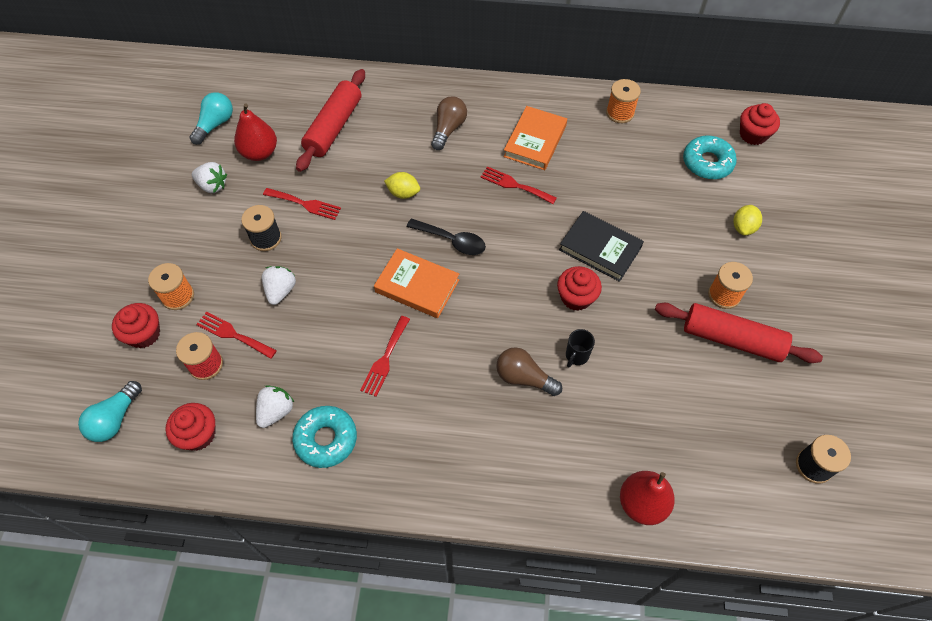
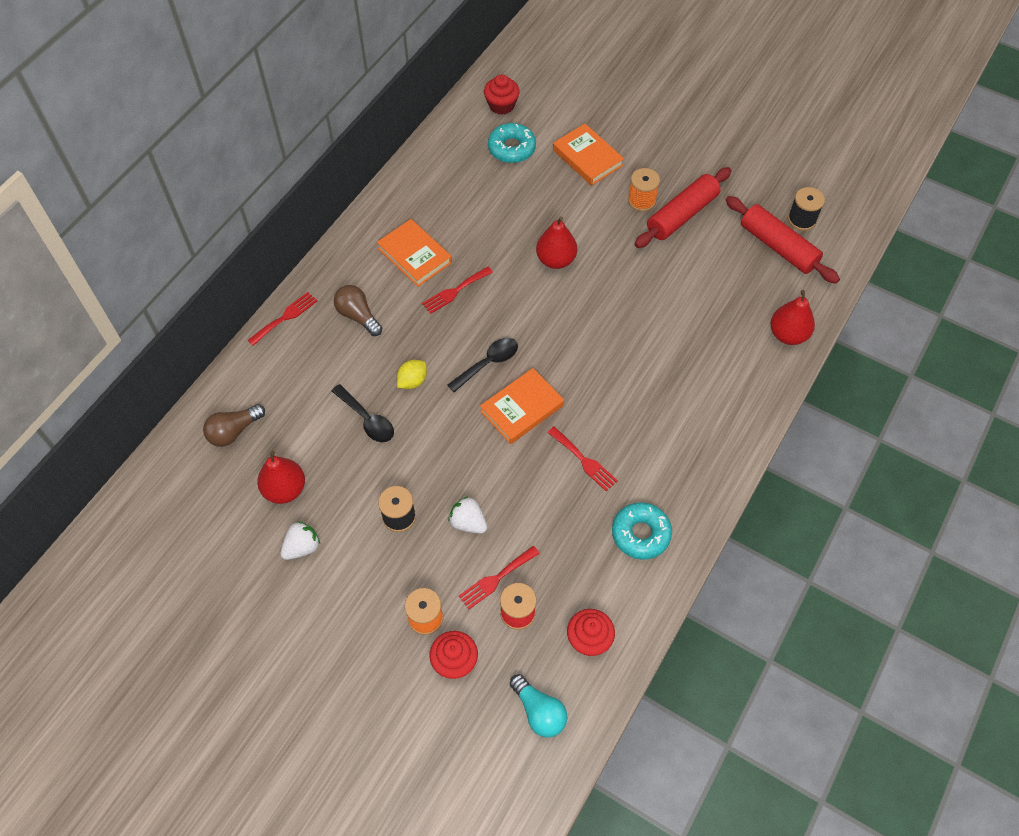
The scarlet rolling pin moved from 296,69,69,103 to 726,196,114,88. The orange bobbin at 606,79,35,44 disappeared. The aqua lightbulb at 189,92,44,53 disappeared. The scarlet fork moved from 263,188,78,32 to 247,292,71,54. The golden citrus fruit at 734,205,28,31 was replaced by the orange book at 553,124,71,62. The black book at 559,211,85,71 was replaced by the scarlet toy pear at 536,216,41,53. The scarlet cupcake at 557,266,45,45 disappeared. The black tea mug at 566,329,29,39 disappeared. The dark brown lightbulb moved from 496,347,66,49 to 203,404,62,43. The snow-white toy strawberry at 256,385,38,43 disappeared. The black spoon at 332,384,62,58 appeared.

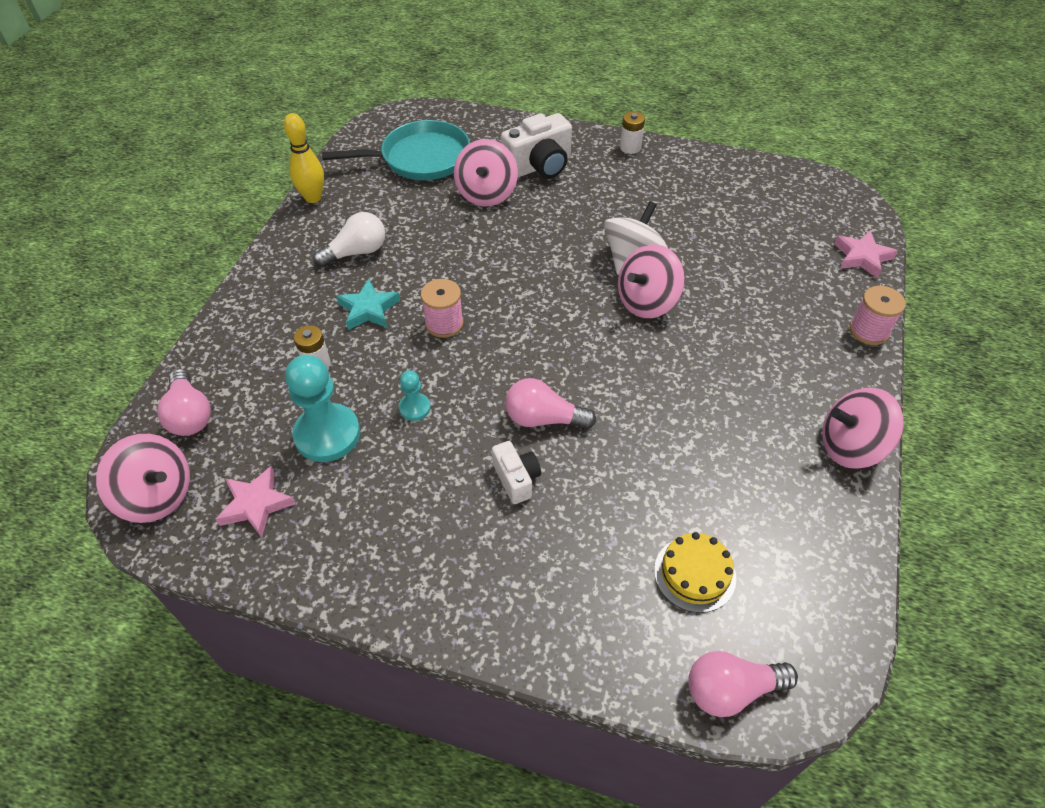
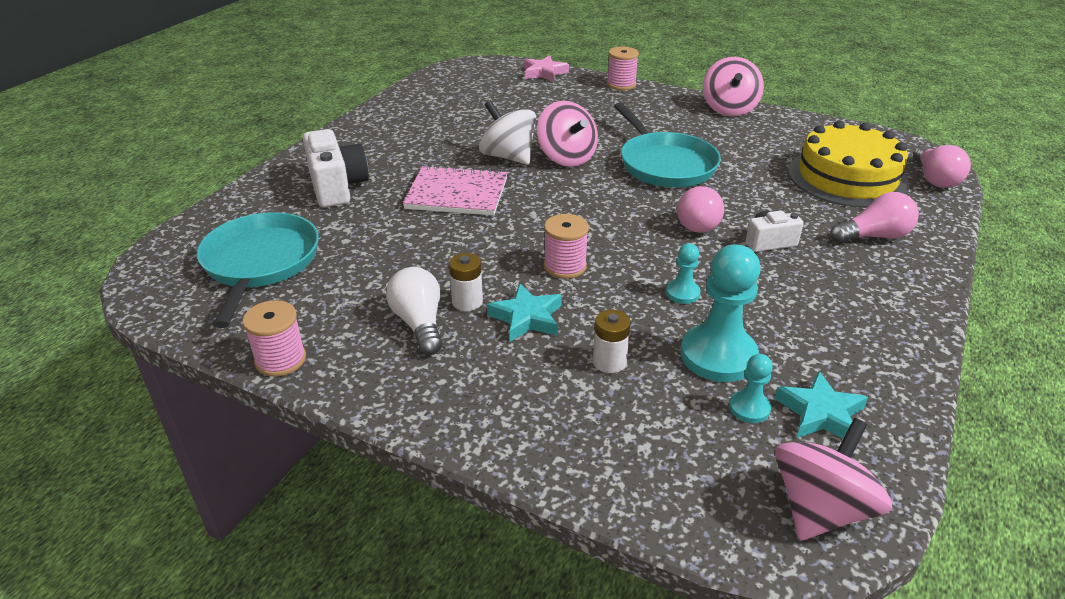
The snow-white battery moved from 620,111,25,43 to 449,253,34,58. The golden bowling pin at 284,113,40,90 was replaced by the rosy bobbin at 243,300,63,77. The rosy whirligig at 454,139,64,67 disappeared. The rosy lightbulb moved from 157,369,54,67 to 830,192,89,51. The rosy star at 215,466,80,72 became the aqua star at 774,371,94,68. The golden gateau at 654,532,82,81 changed to 1.90 times the size. The aqua pan at 614,102,107,86 appeared. The rosy exercise book at 403,165,105,51 appeared. The aqua pawn at 729,354,44,69 appeared.

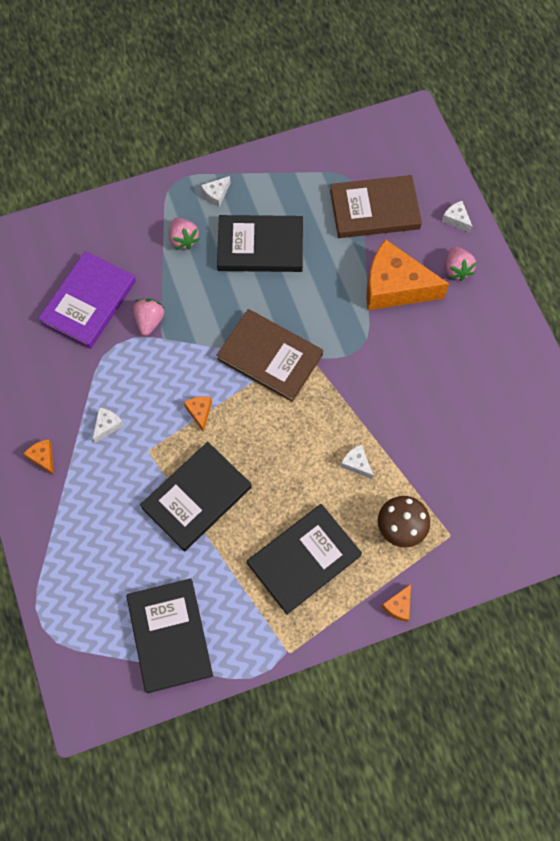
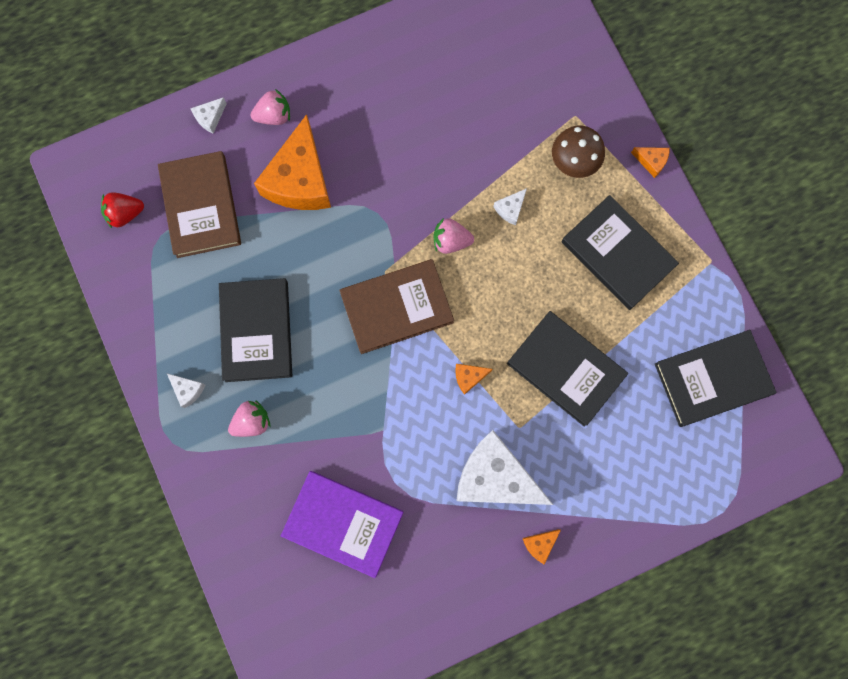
The rosy toy strawberry moved from 133,299,31,37 to 433,218,41,36. The dark brown book at 217,309,106,93 turned 45 degrees clockwise. The snow-white cheese at 93,407,31,36 changed to 2.46 times the size. The scarlet toy strawberry at 101,192,43,36 appeared.

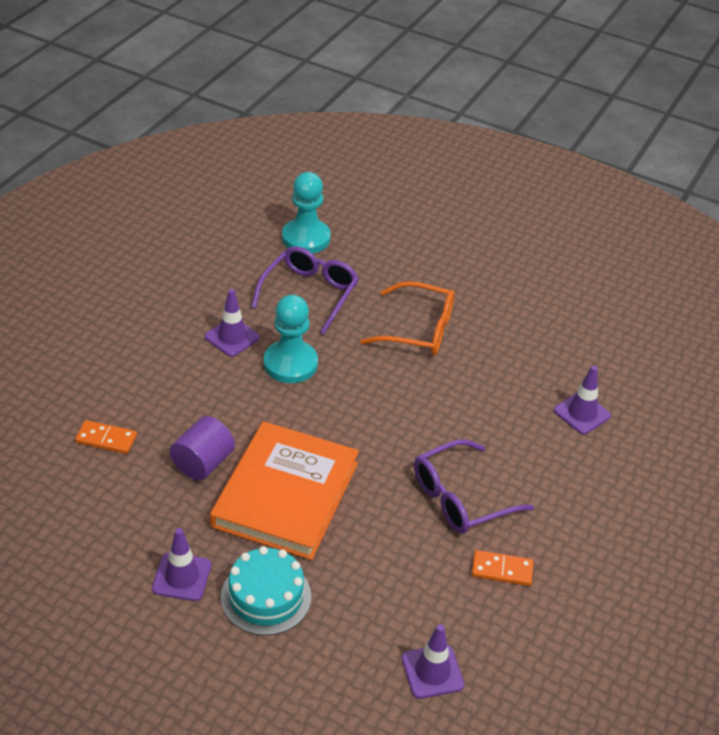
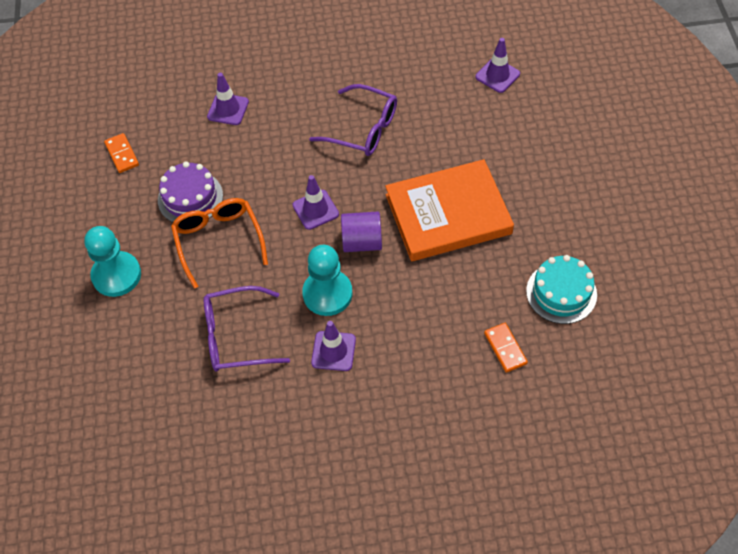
The aqua pawn moved from 282,172,49,82 to 84,226,57,71. The violet cylinder shape moved from 170,416,65,65 to 341,211,41,41. The violet traffic cone moved from 152,528,59,73 to 292,175,47,55. The aqua gateau moved from 221,546,90,90 to 526,255,71,69. The orange domino moved from 472,550,61,36 to 104,133,35,40. The violet gateau at 158,161,65,61 appeared.

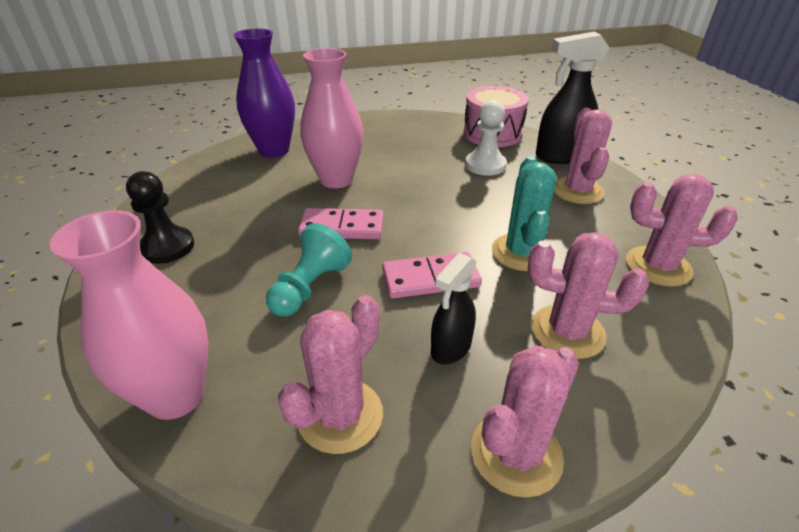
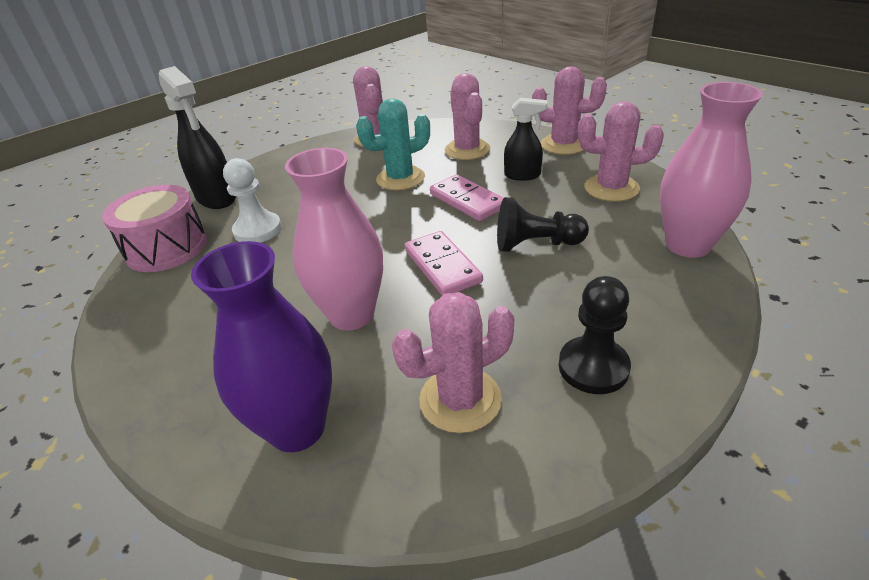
The rosy saguaro cactus moved from 554,108,58,96 to 392,292,123,141. The aqua pawn at 266,223,86,94 became the black pawn at 497,197,92,55.

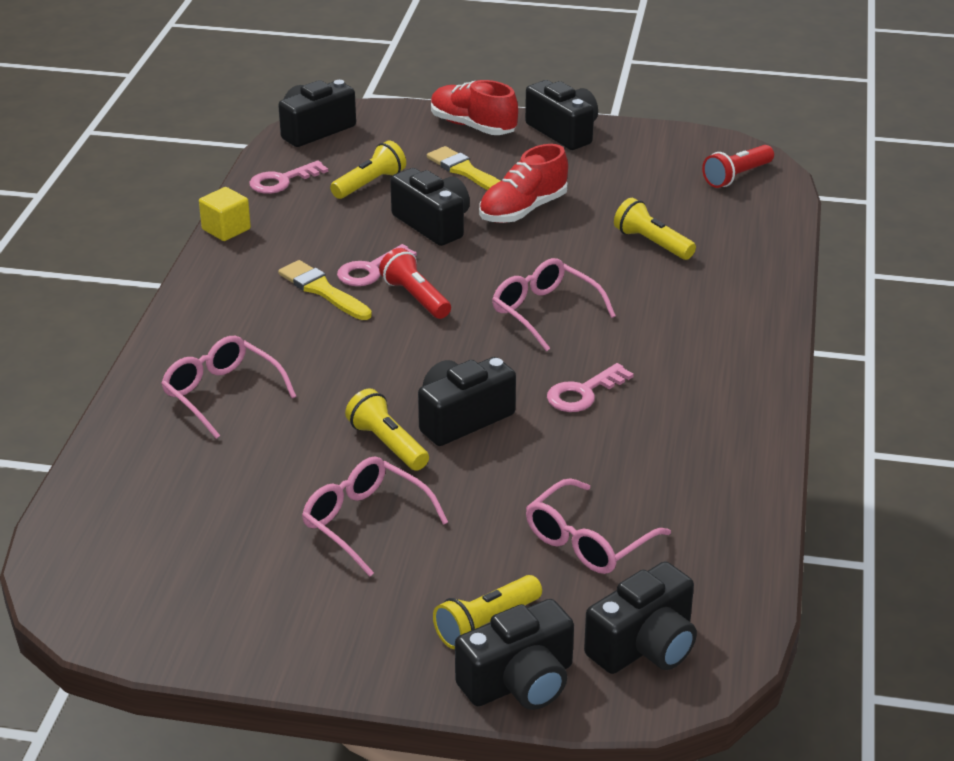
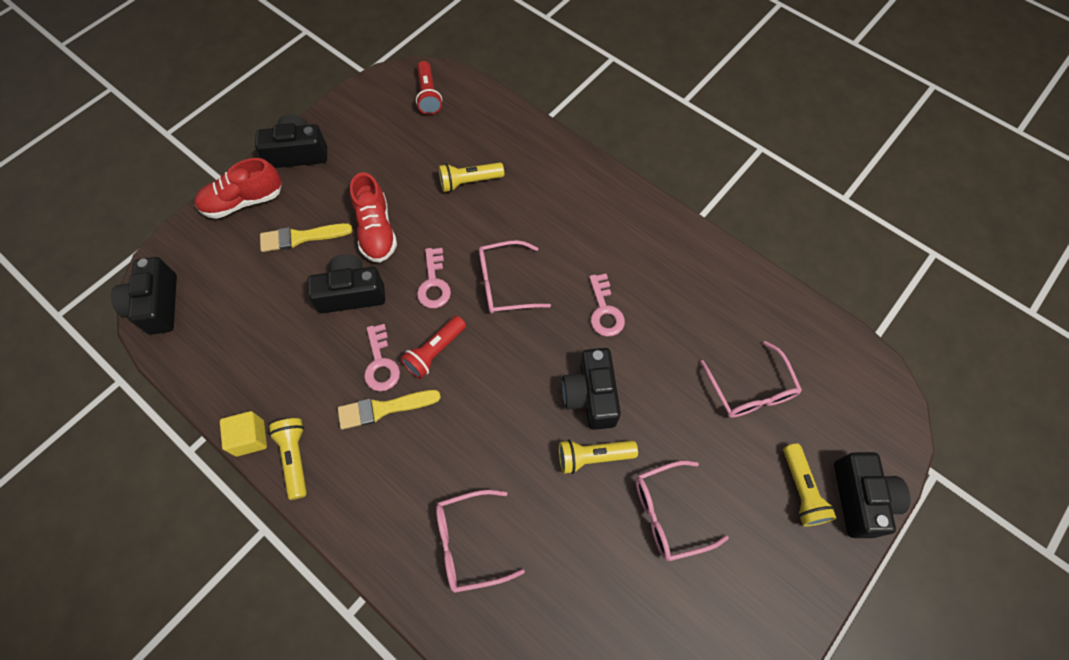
The golden torch moved from 330,140,76,59 to 269,418,38,82. The rosy key moved from 249,160,79,34 to 417,248,34,60. The scarlet torch at 379,248,72,71 turned 45 degrees counterclockwise. The black camera at 584,562,113,112 disappeared.

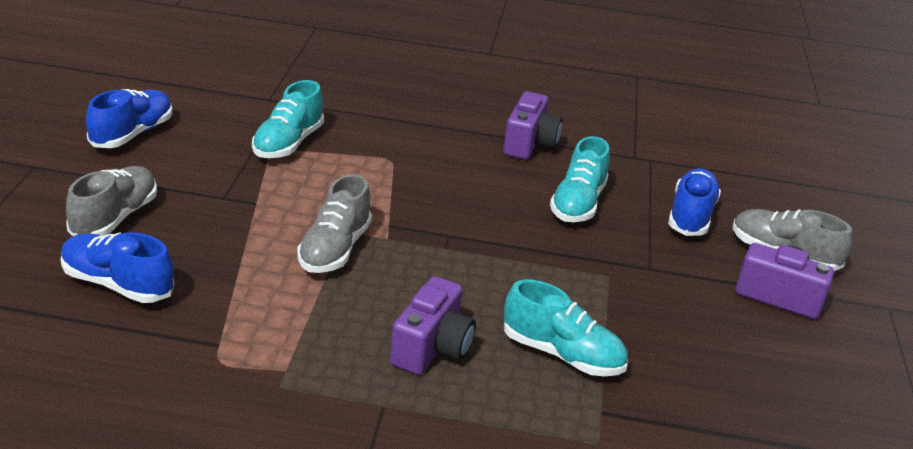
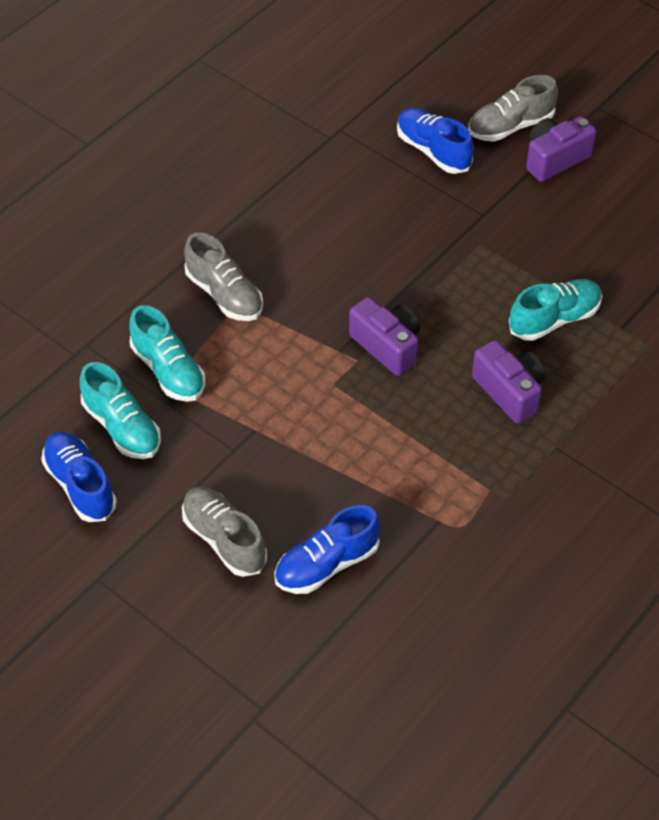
The violet camera moved from 503,91,59,69 to 349,297,71,79. The aqua shoe moved from 550,136,60,86 to 80,362,81,97. The ash-grey shoe moved from 297,174,75,99 to 184,233,79,88.

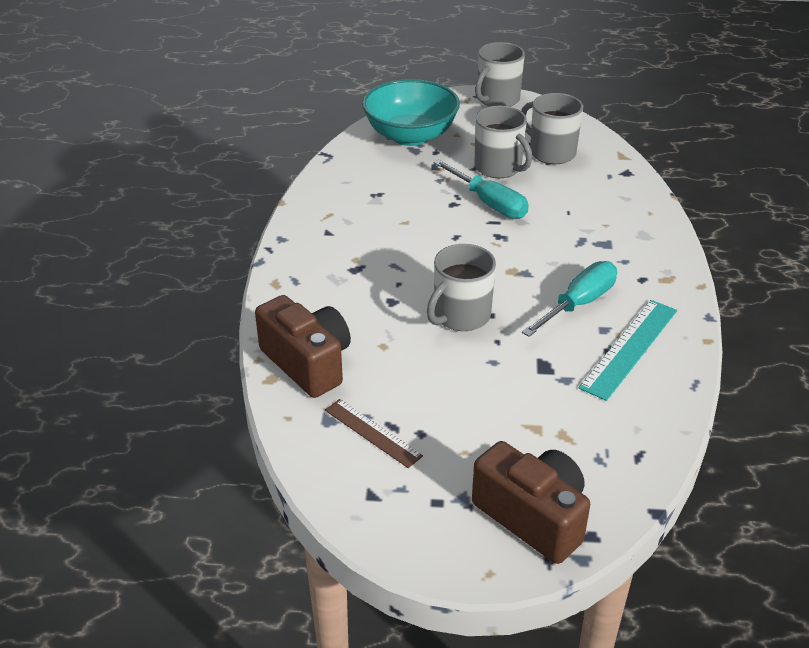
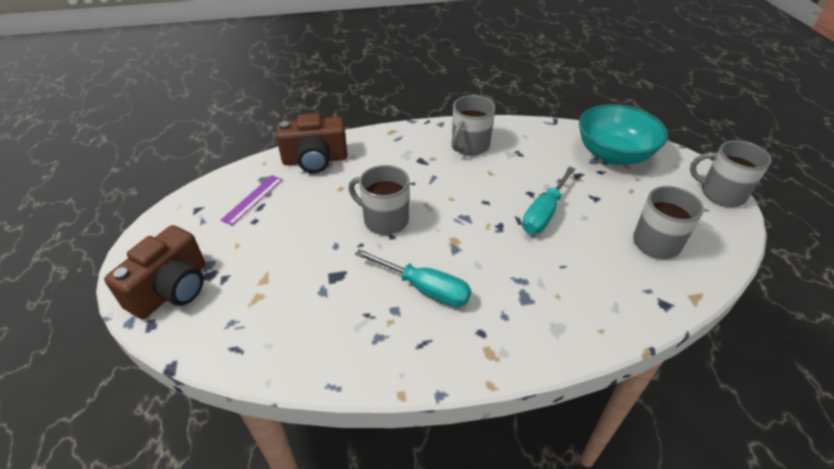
The ash-grey tea mug moved from 474,106,58,72 to 452,95,43,61. The dark brown camera at 255,295,96,103 turned 45 degrees clockwise. The aqua straightedge at 579,300,98,101 disappeared. The dark brown straightedge at 325,399,98,69 became the violet straightedge at 220,175,63,50.

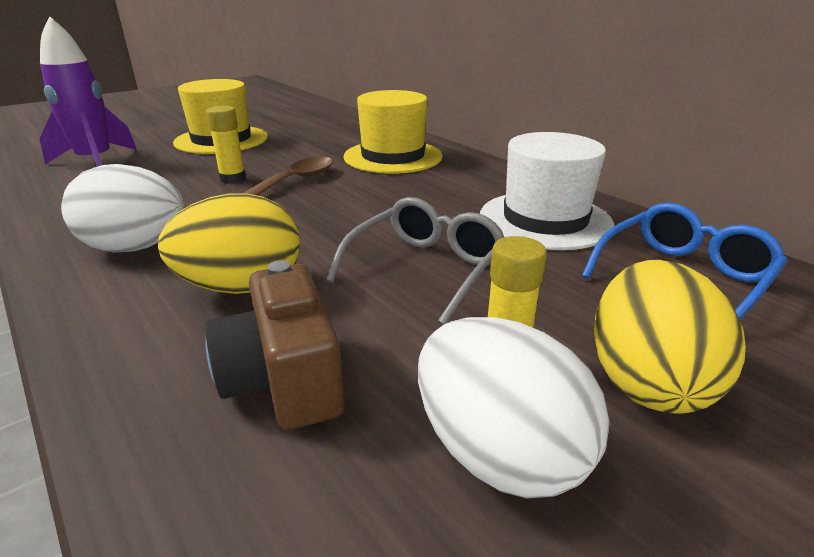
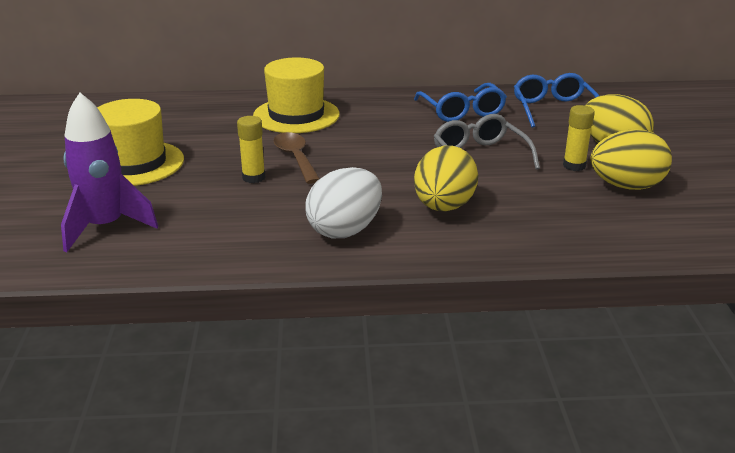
The snow-white top hat at 480,132,134,118 was replaced by the cobalt eyeglasses at 414,83,93,39. The dark brown camera at 205,260,140,170 disappeared. The snow-white egg shape at 418,317,192,182 became the golden egg shape at 590,129,82,61.

